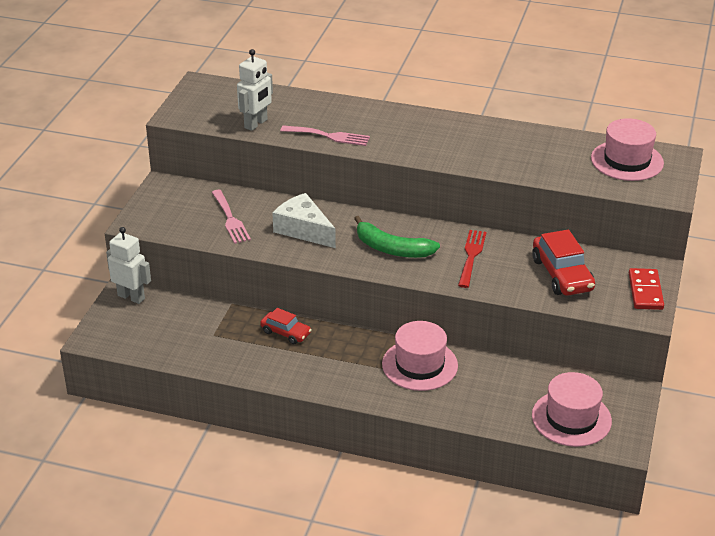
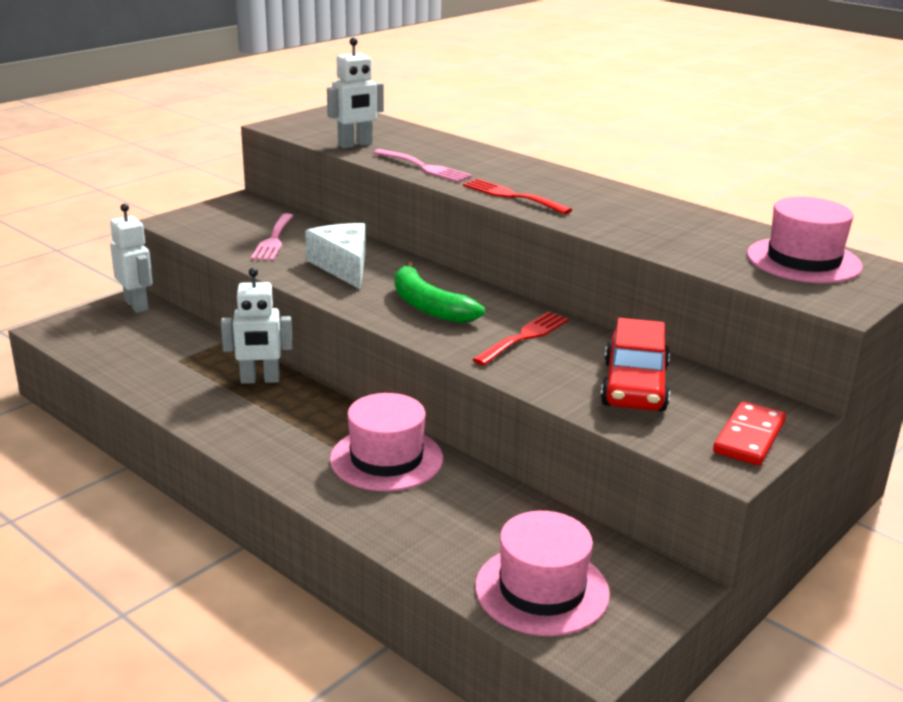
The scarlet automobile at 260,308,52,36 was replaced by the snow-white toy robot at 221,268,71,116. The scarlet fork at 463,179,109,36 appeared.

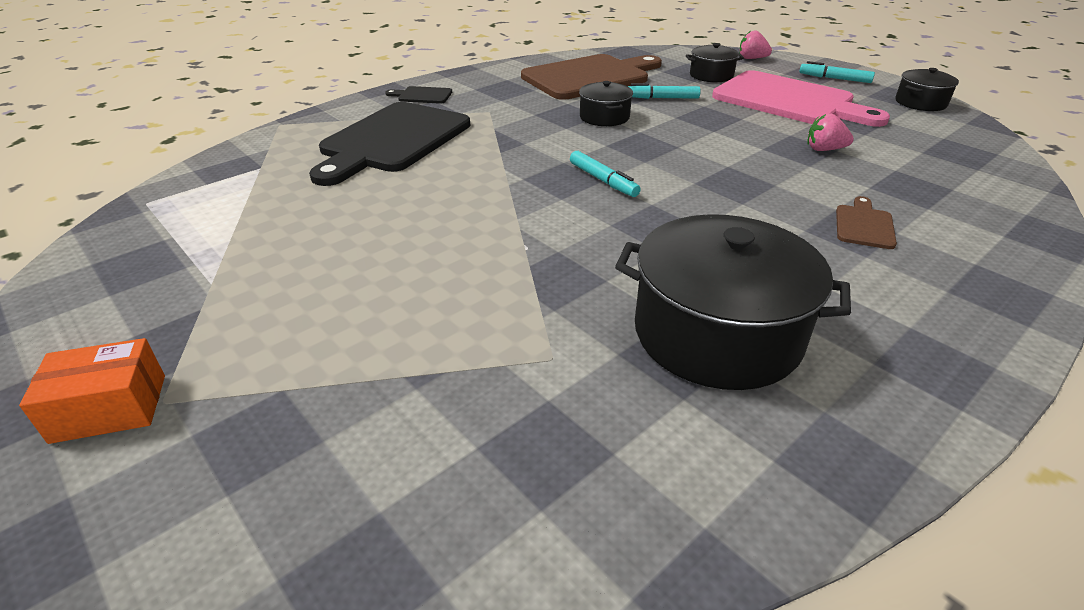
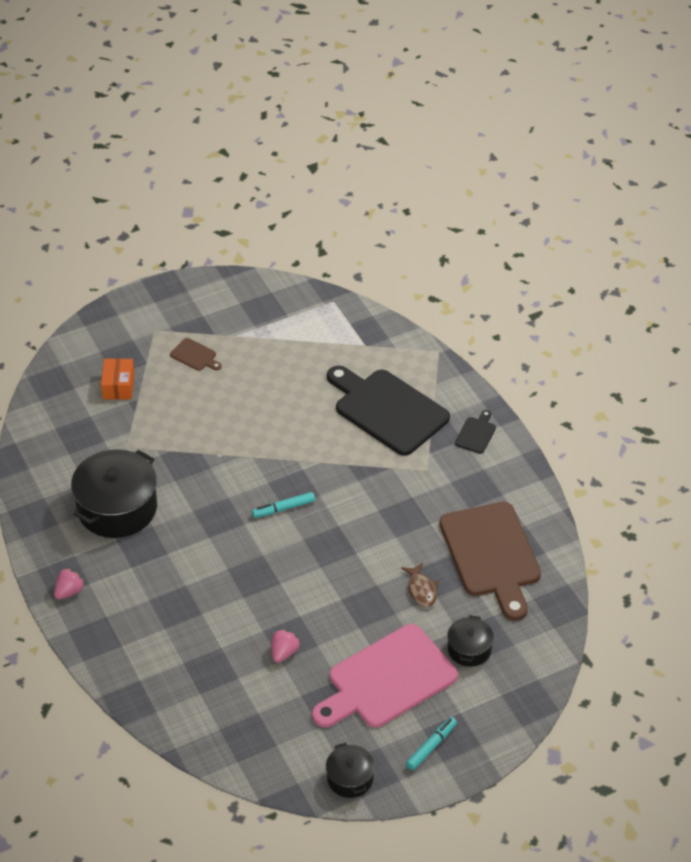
The rosy toy strawberry moved from 739,31,33,28 to 54,568,31,31. The black cooking pot at 579,81,54,45 disappeared. The aqua marker at 628,83,73,16 was replaced by the dark brown fish figure at 401,563,38,44. The dark brown chopping board moved from 836,196,61,53 to 170,338,52,33. The orange package moved from 19,338,146,106 to 101,358,34,42.

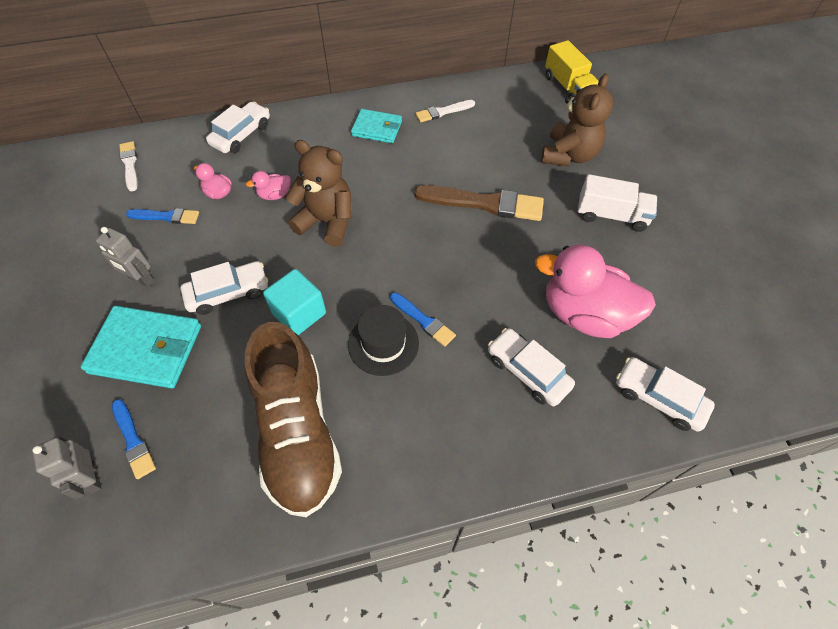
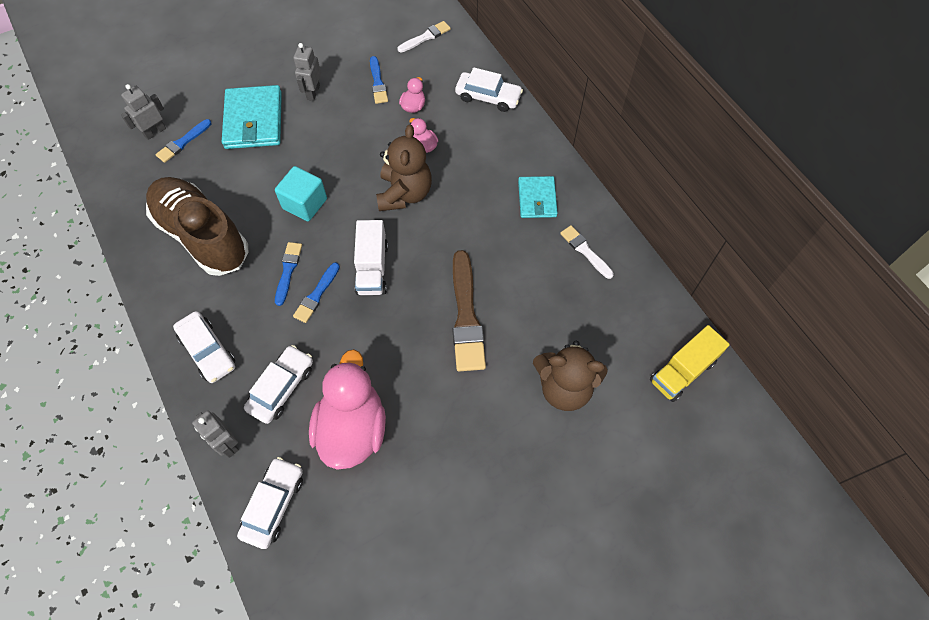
The snow-white toy truck moved from 578,174,79,58 to 354,220,34,75. The snow-white automobile moved from 181,261,87,54 to 173,311,62,72. The black top hat at 348,305,71,71 was replaced by the cobalt paintbrush at 275,242,27,64. The dark brown shoe at 245,322,97,195 turned 75 degrees clockwise. The ash-grey toy robot at 192,411,47,47 appeared.

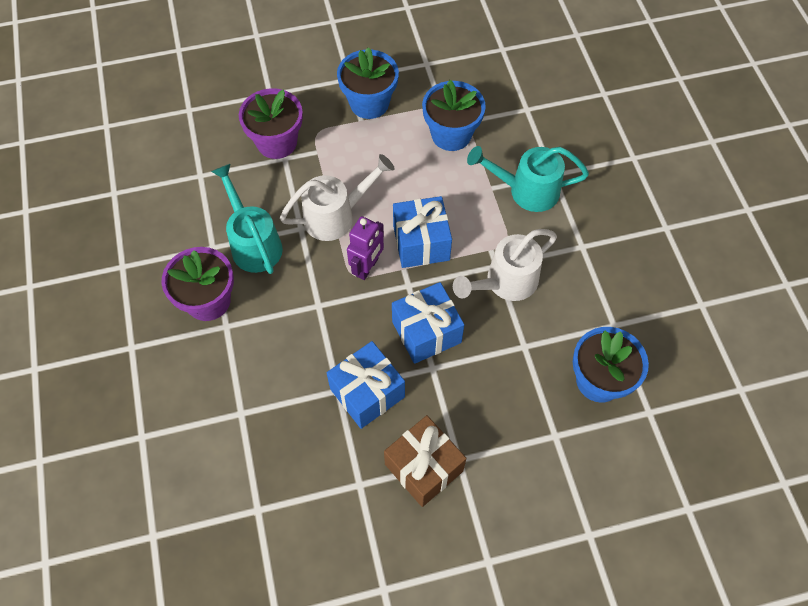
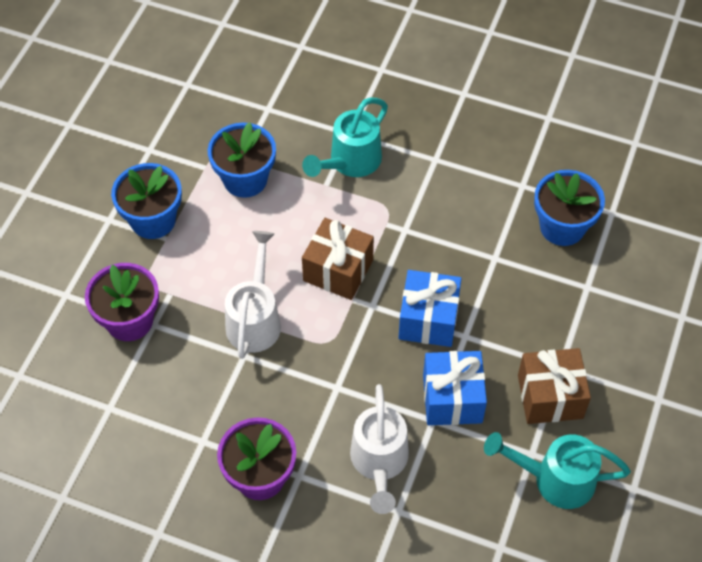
The aqua watering pot moved from 211,164,72,110 to 484,432,147,77. The cobalt wrapped gift at 393,196,59,72 became the dark brown wrapped gift at 302,218,72,82. The violet toy robot at 347,216,37,64 disappeared. The snow-white watering pot moved from 453,229,104,72 to 350,384,59,130.

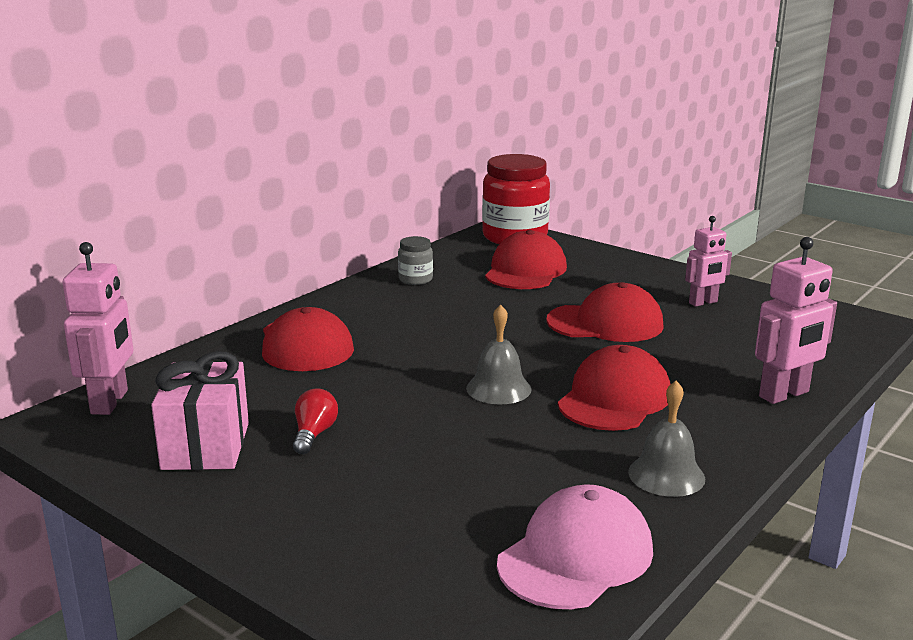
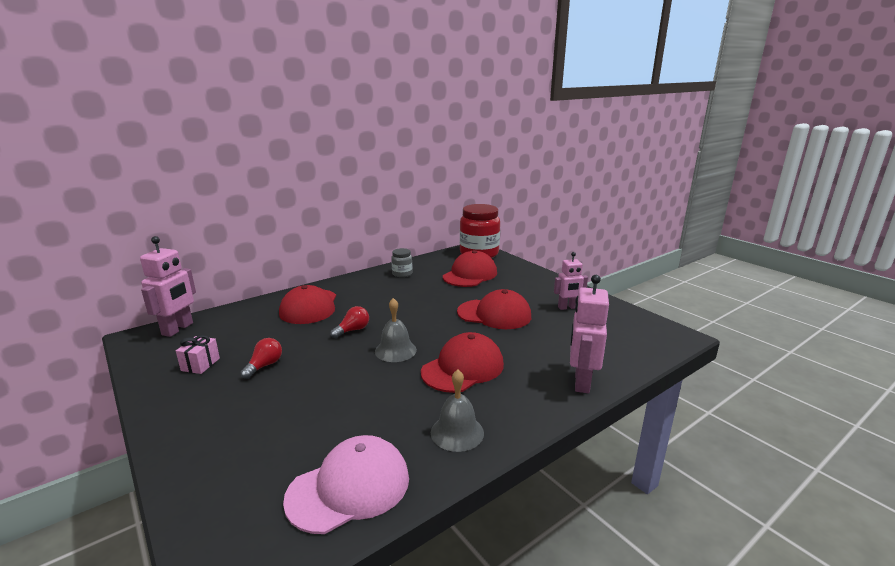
The rosy toy robot at 755,237,82,167 turned 120 degrees clockwise. The rosy wrapped gift at 151,351,98,119 changed to 0.54 times the size. The scarlet lightbulb at 330,306,39,32 appeared.

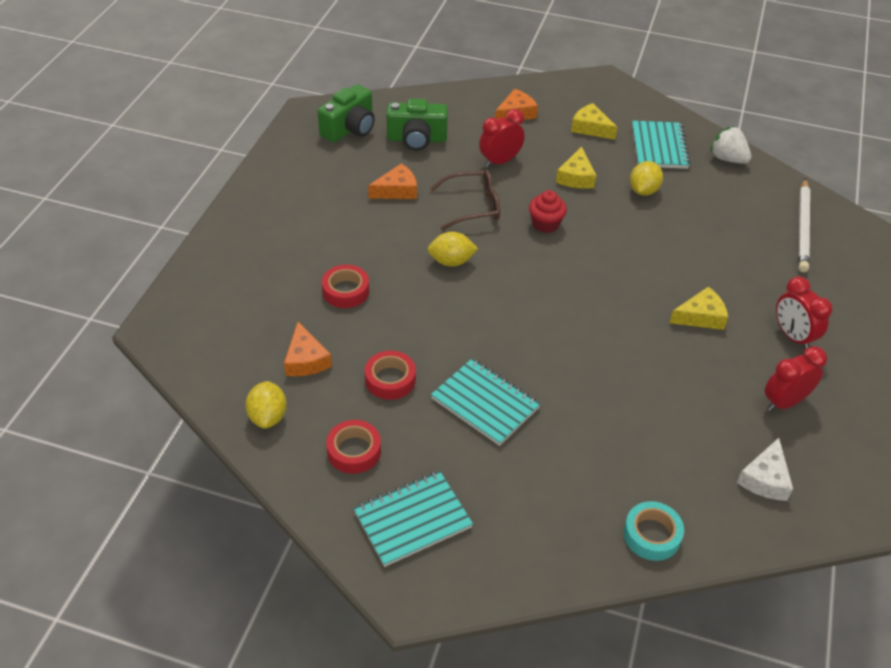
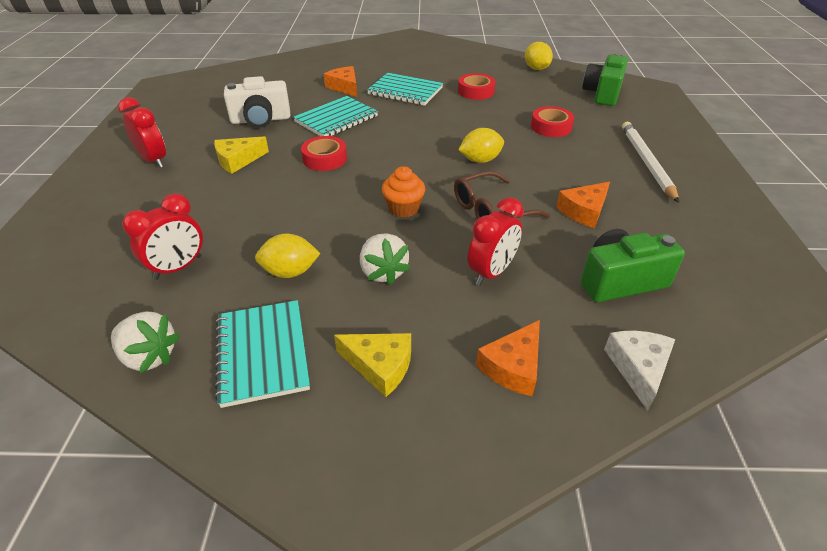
The emerald camera moved from 317,84,58,59 to 582,53,46,53. The golden cheese at 556,146,40,43 was replaced by the snow-white toy strawberry at 360,233,51,52. The golden citrus fruit at 630,161,33,35 turned 75 degrees clockwise. The snow-white wooden pencil moved from 798,178,12,94 to 622,121,57,82. The scarlet cupcake at 529,190,38,43 became the orange cupcake at 382,166,43,52. The orange cheese moved from 284,322,48,54 to 324,66,33,31. The scarlet clock moved from 765,346,62,65 to 122,193,81,87. The scarlet roll of tape moved from 326,420,55,54 to 301,136,46,35. The snow-white cheese moved from 737,438,56,63 to 604,331,71,80. The aqua exercise book moved from 353,471,120,96 to 293,96,85,40. The aqua roll of tape at 623,501,61,60 disappeared. The snow-white camera at 224,76,66,52 appeared.

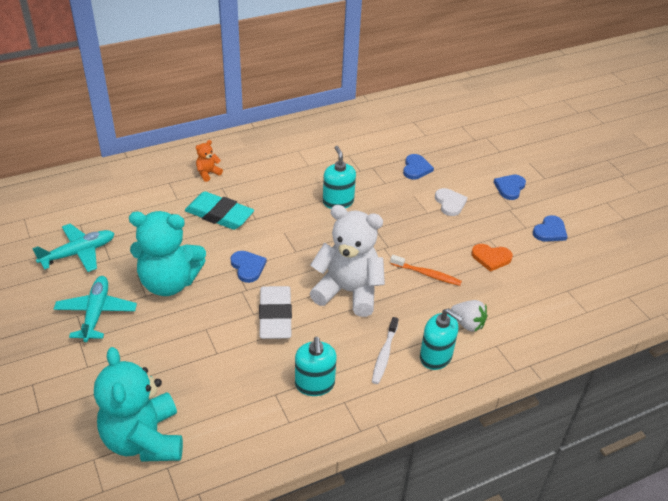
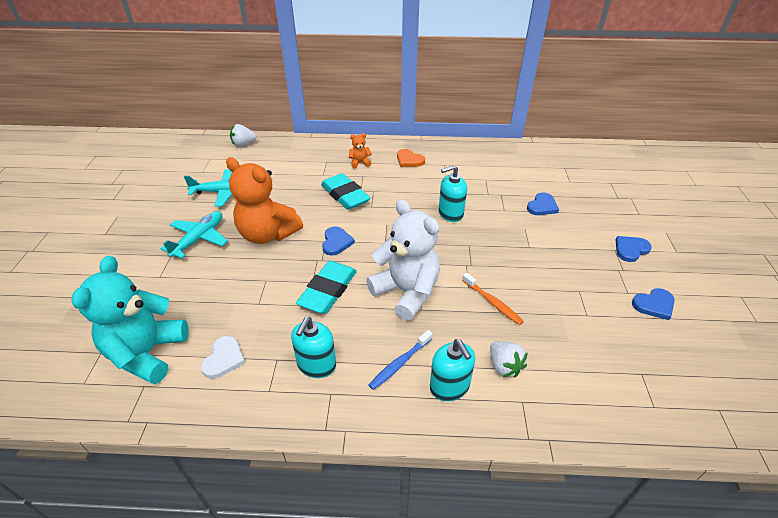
The aqua soap dispenser at 323,146,33,63 turned 120 degrees counterclockwise. The snow-white heart shape moved from 435,188,33,28 to 201,336,44,43. The aqua teddy bear at 129,211,77,85 became the orange teddy bear at 226,157,77,87. The orange heart shape moved from 472,244,41,28 to 397,149,28,18. The snow-white pencil eraser at 259,286,33,53 became the aqua pencil eraser at 296,261,61,53. The snow-white dental brush at 372,317,26,67 became the cobalt dental brush at 369,330,64,60. The snow-white toy strawberry at 230,124,27,22 appeared.

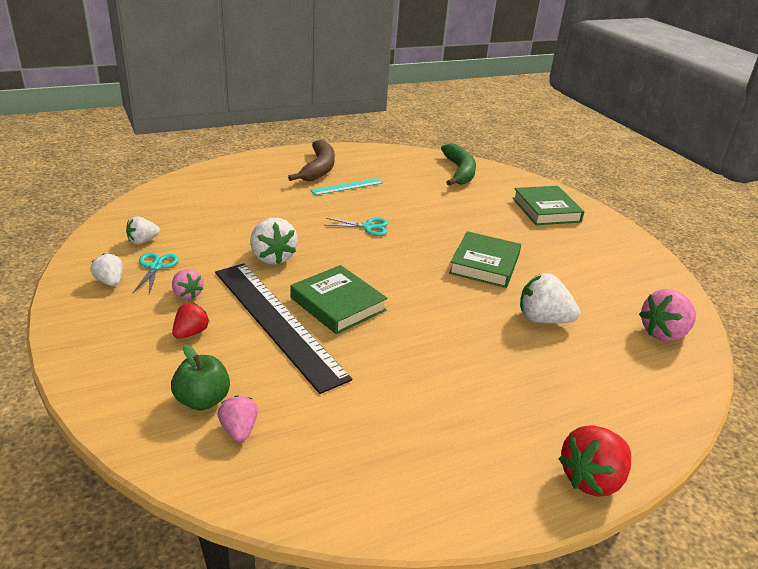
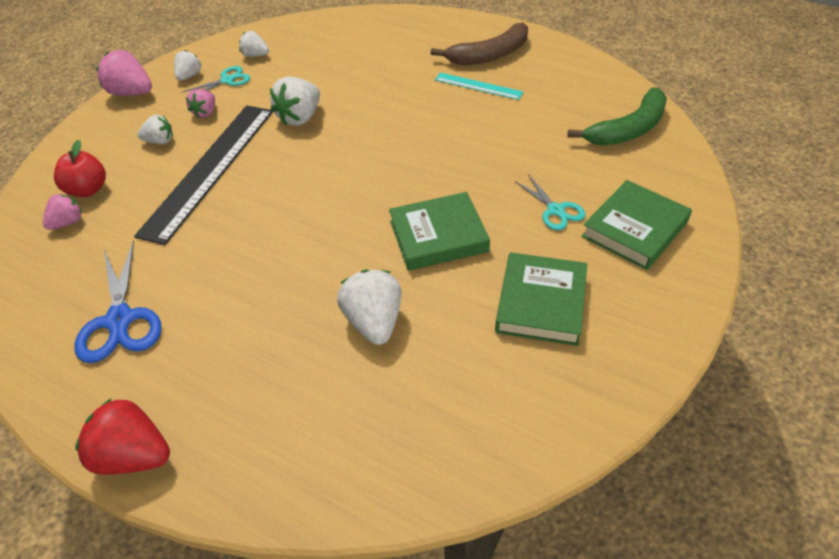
The aqua shears moved from 325,218,63,18 to 515,174,71,56. The emerald book moved from 290,265,98,69 to 495,252,92,94. The rosy toy strawberry moved from 639,289,57,53 to 96,50,56,46. The scarlet toy strawberry at 172,303,37,36 became the snow-white toy strawberry at 137,115,36,29. The emerald apple at 171,344,59,67 became the scarlet apple at 54,140,52,57. The cobalt shears at 75,241,86,122 appeared.

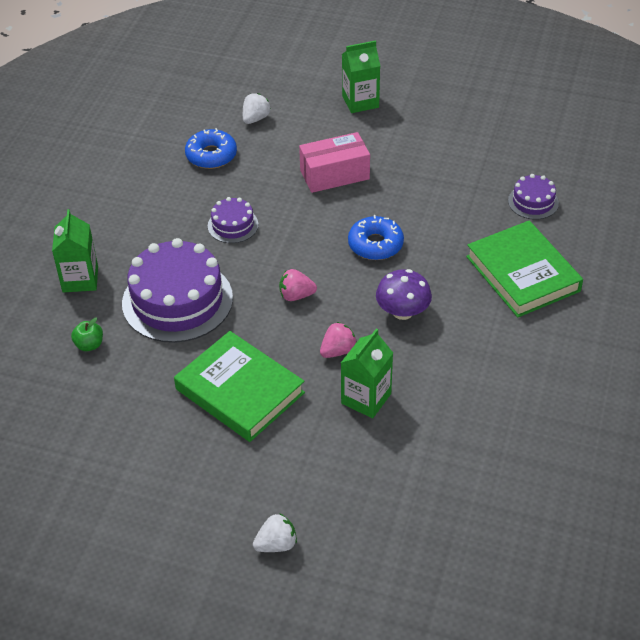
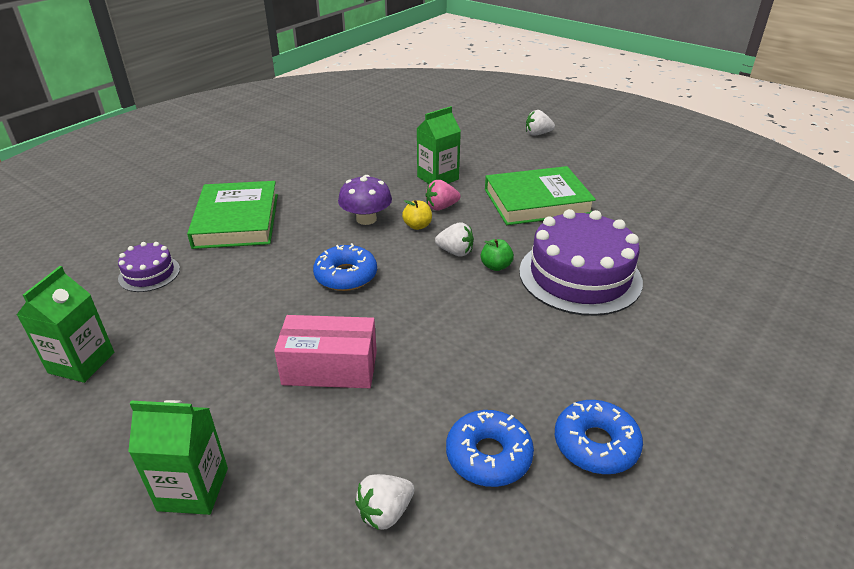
The violet gateau at 208,197,50,46 disappeared. The emerald carton moved from 52,209,46,83 to 17,266,97,117. The rosy toy strawberry at 279,269,38,32 became the snow-white toy strawberry at 435,222,39,35. The emerald apple moved from 71,318,32,33 to 481,239,33,32. The emerald book at 174,331,131,111 turned 75 degrees counterclockwise. The golden apple at 402,200,30,30 appeared. The cobalt donut at 555,400,88,74 appeared.

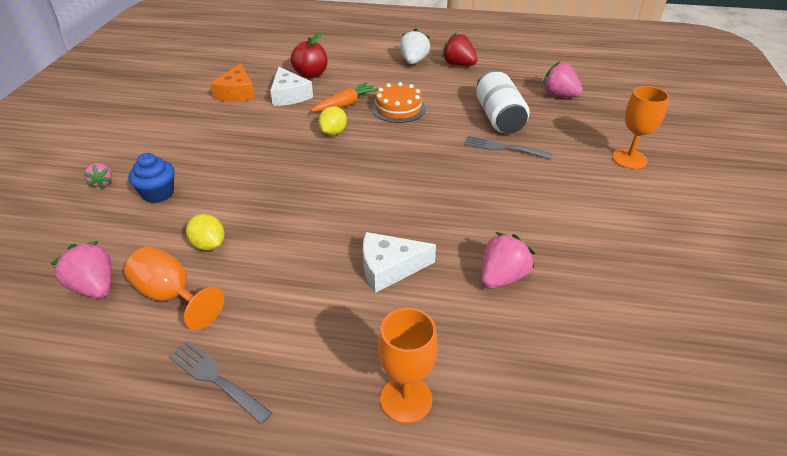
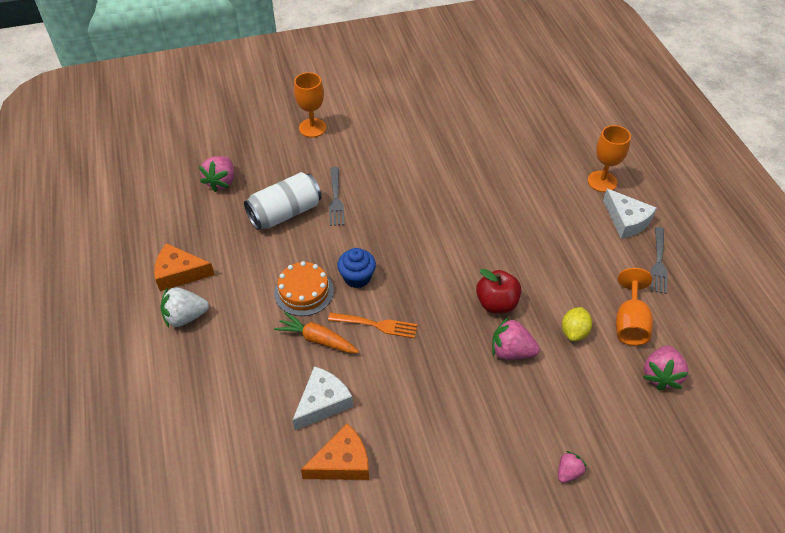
The scarlet apple moved from 290,32,38,46 to 476,269,45,44. The scarlet toy strawberry at 441,33,37,33 was replaced by the orange cheese at 154,243,61,48. The golden citrus fruit at 318,106,29,30 was replaced by the orange fork at 328,312,90,26. The cobalt cupcake moved from 129,153,46,50 to 337,248,39,40. The snow-white cheese moved from 363,232,73,61 to 603,189,54,50. The rosy toy strawberry moved from 481,232,54,57 to 492,317,48,43.

